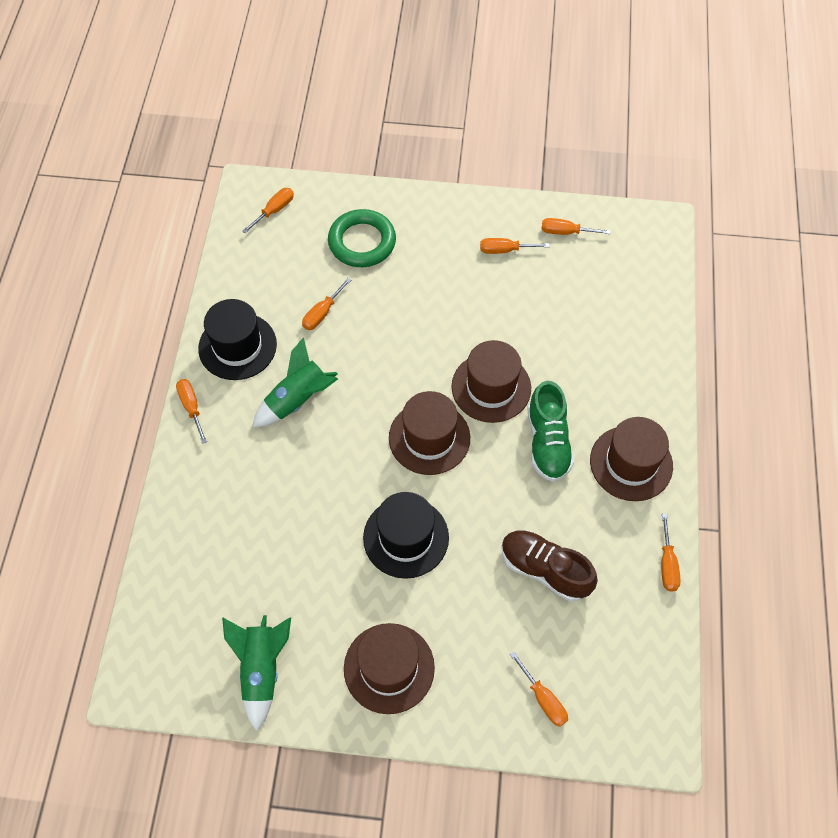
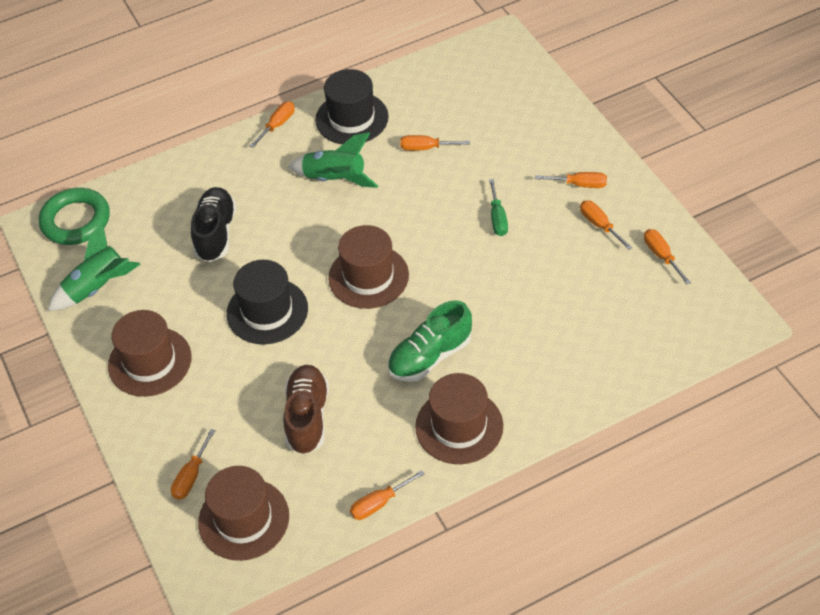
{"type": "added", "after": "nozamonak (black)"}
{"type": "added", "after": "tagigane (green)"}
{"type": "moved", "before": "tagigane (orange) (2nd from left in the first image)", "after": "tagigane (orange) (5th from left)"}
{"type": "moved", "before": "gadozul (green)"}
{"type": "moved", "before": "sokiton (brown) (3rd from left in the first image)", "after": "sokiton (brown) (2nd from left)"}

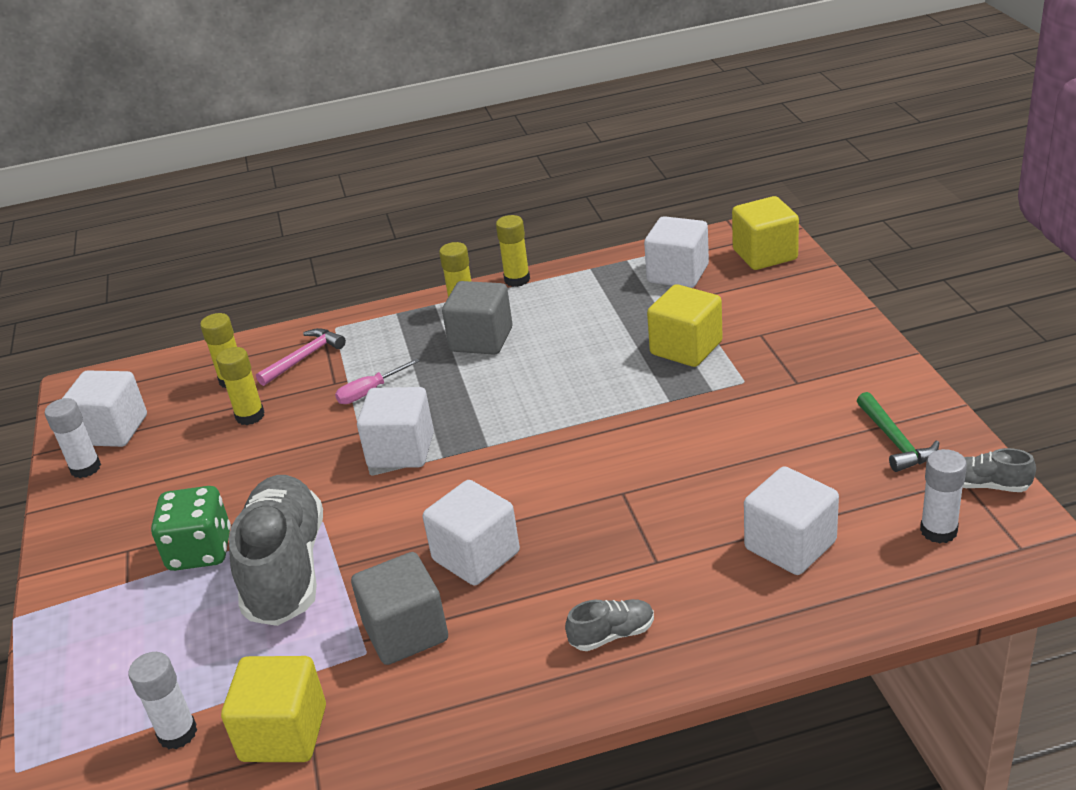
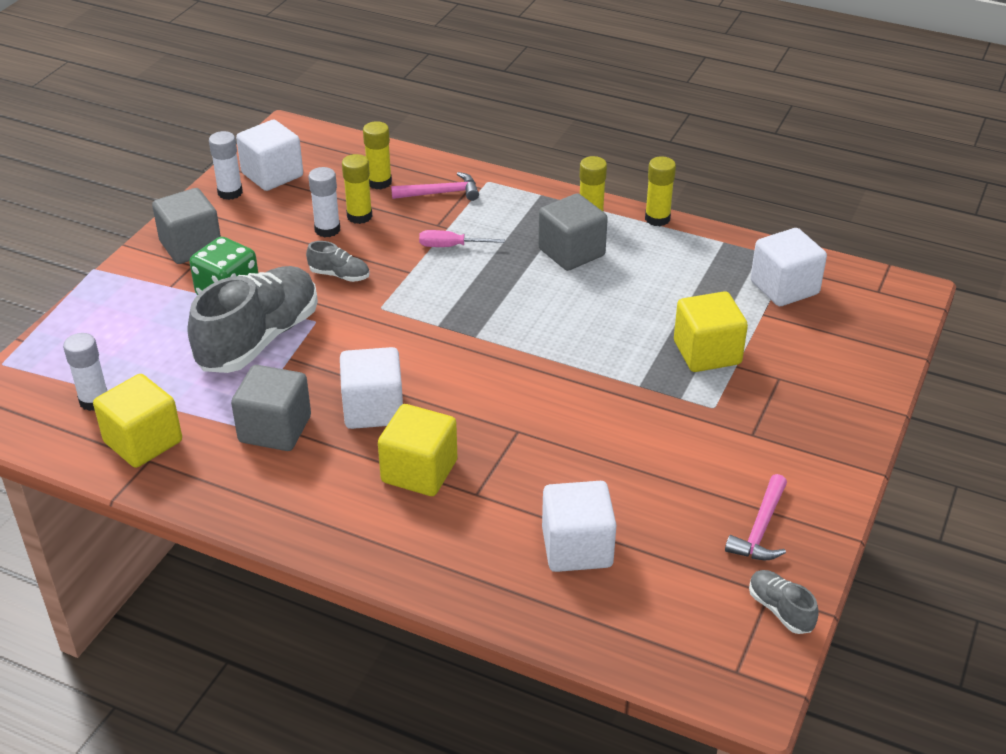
{"type": "removed", "before": "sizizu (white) (2nd from left)"}
{"type": "added", "after": "sizizu (grey) (1st from left)"}
{"type": "moved", "before": "nozamonak (grey) (2nd from left)"}
{"type": "moved", "before": "sizizu (yellow) (3rd from left in the first image)", "after": "sizizu (yellow) (2nd from left)"}
{"type": "moved", "before": "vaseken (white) (3rd from left)"}
{"type": "recoloured", "before": "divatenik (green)", "after": "divatenik (pink) (2nd from left)"}

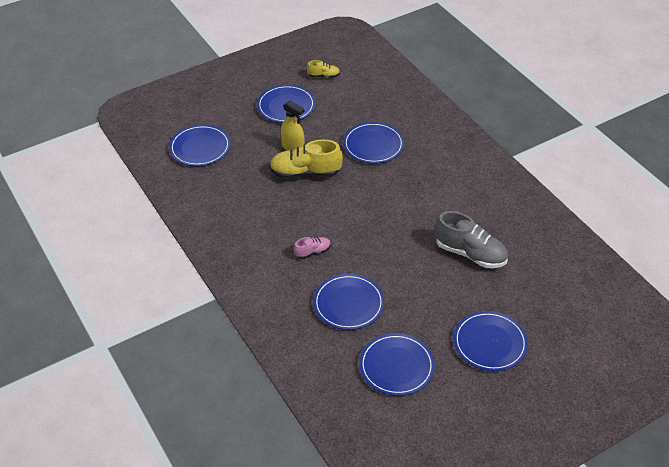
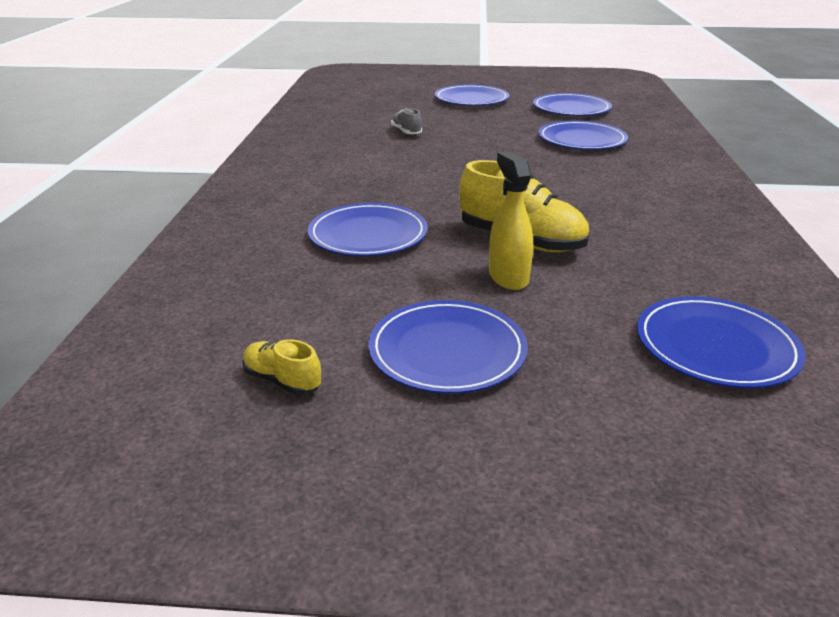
{"type": "removed", "before": "nozamonak (pink)"}
{"type": "resized", "before": "nozamonak (grey)", "scale": 0.5}

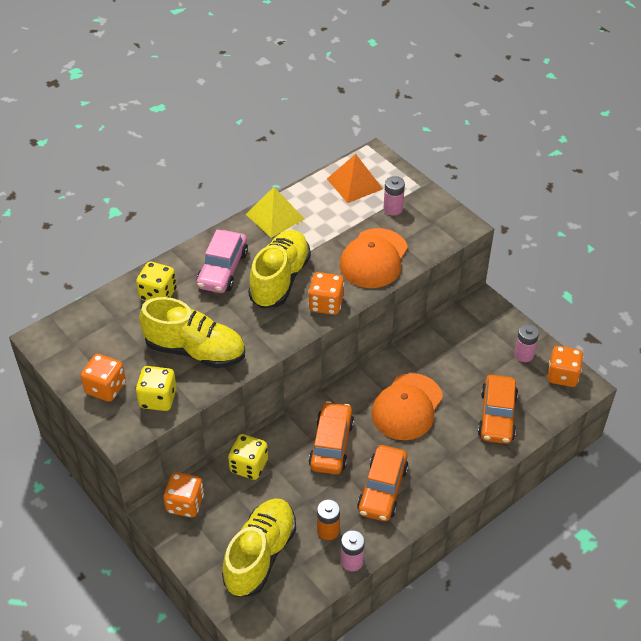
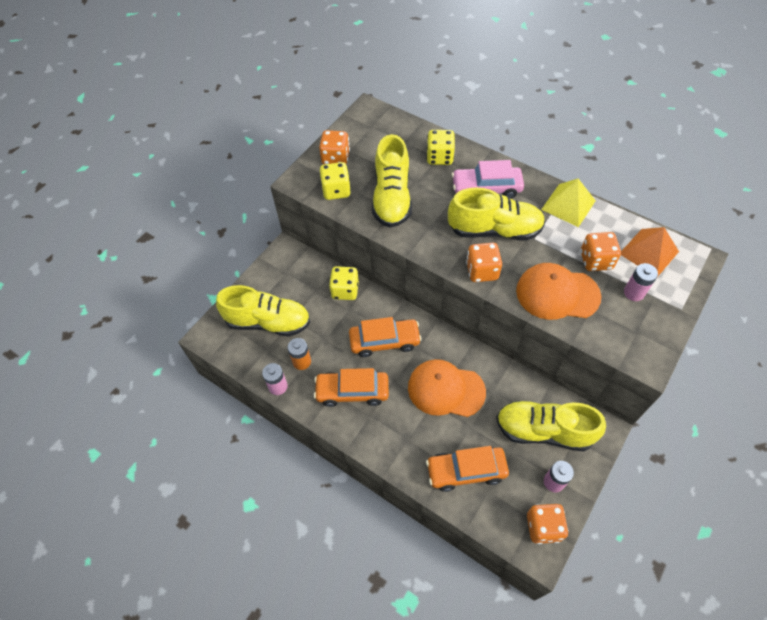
{"type": "added", "after": "nozamonak (yellow) (4th from left)"}
{"type": "moved", "before": "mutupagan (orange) (2nd from left in the first image)", "after": "mutupagan (orange) (4th from left)"}

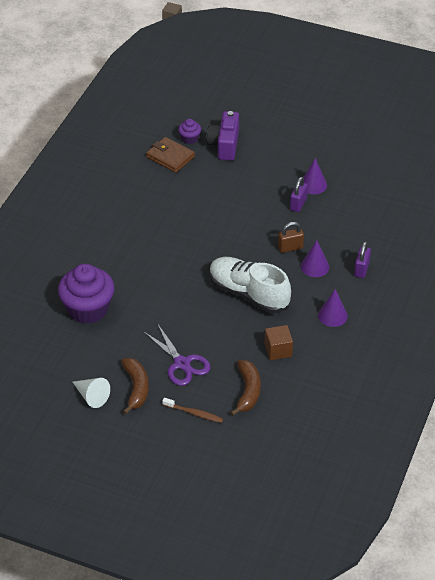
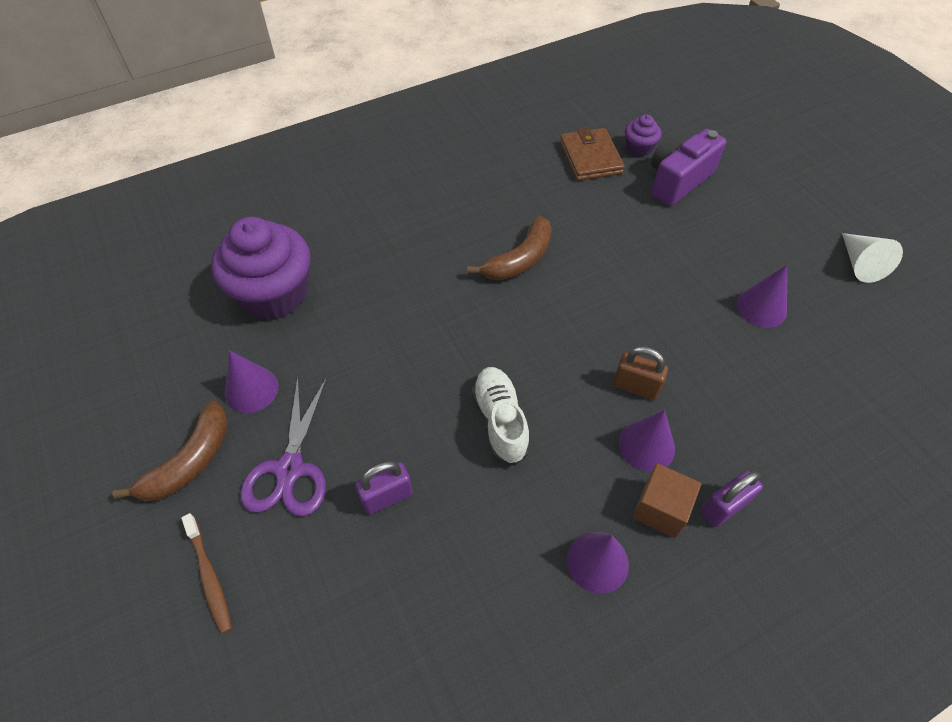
{"type": "added", "after": "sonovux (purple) (1st from left)"}
{"type": "moved", "before": "sonovux (white)"}
{"type": "moved", "before": "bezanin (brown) (2nd from left)"}
{"type": "moved", "before": "sizizu (brown)"}
{"type": "moved", "before": "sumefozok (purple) (1st from left)"}
{"type": "resized", "before": "nozamonak (white)", "scale": 0.61}

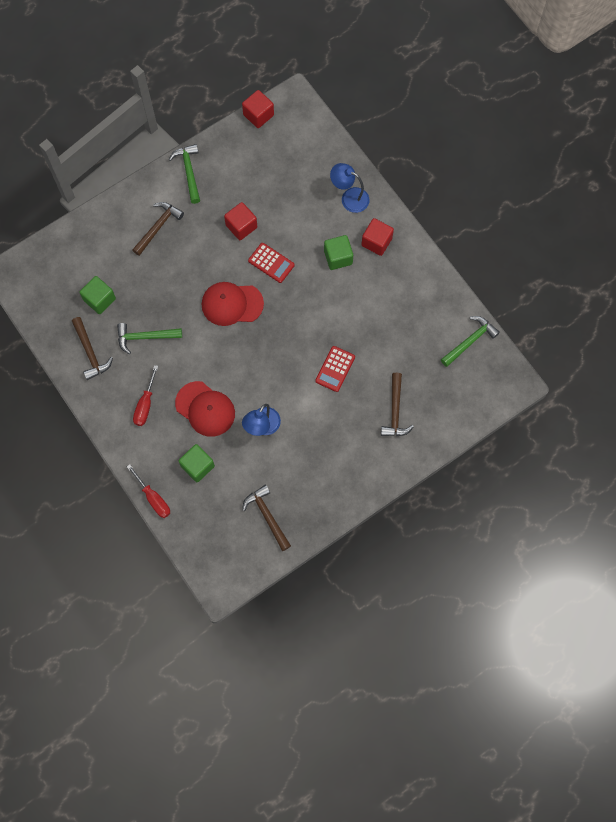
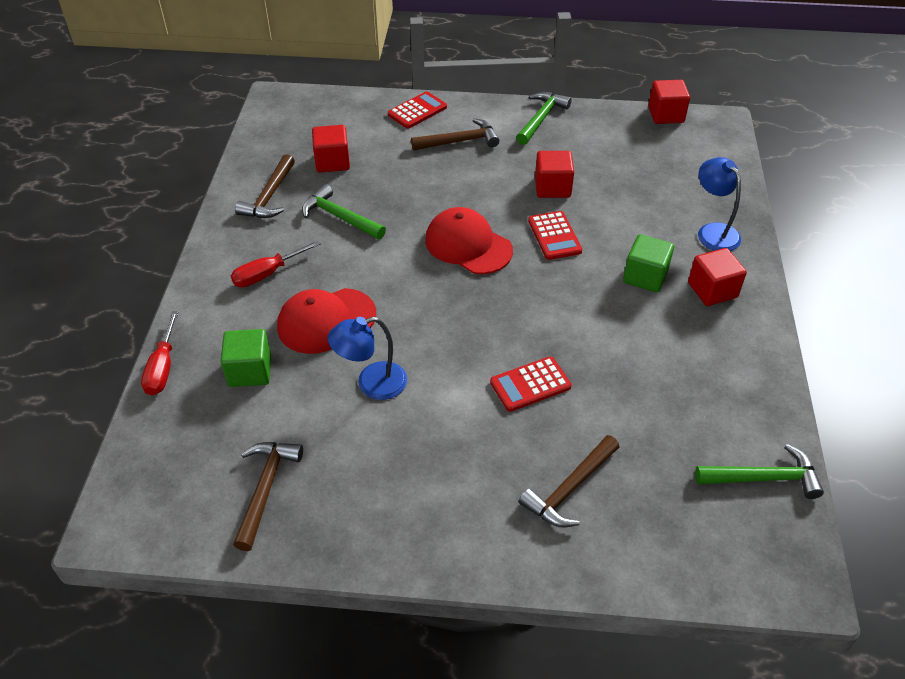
{"type": "added", "after": "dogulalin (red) (1st from left)"}
{"type": "recoloured", "before": "sizizu (green) (1st from left)", "after": "sizizu (red) (1st from left)"}
{"type": "turned", "before": "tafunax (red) (1st from left)", "turn": 75}

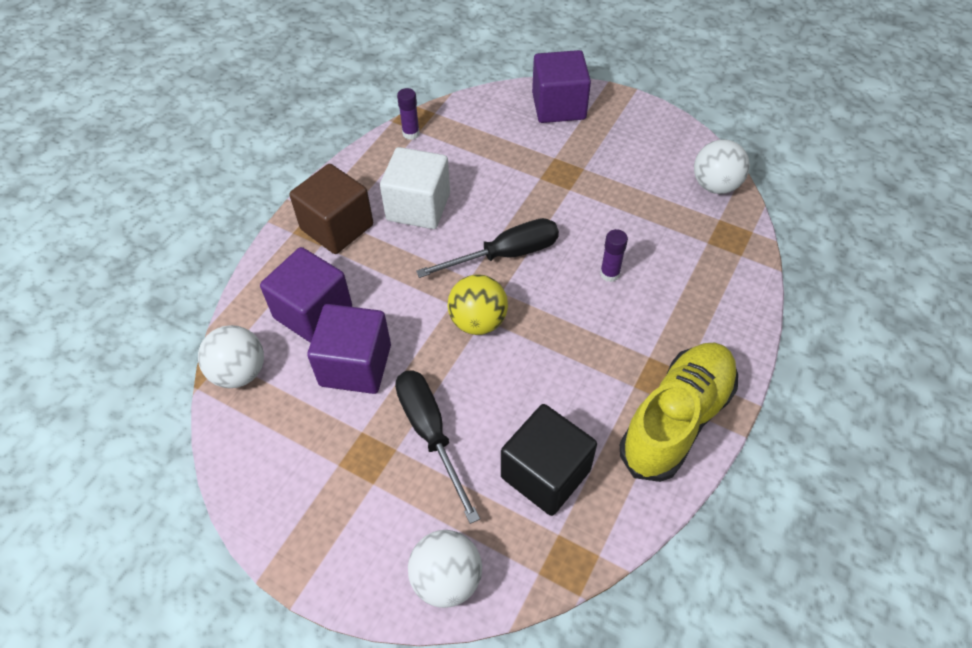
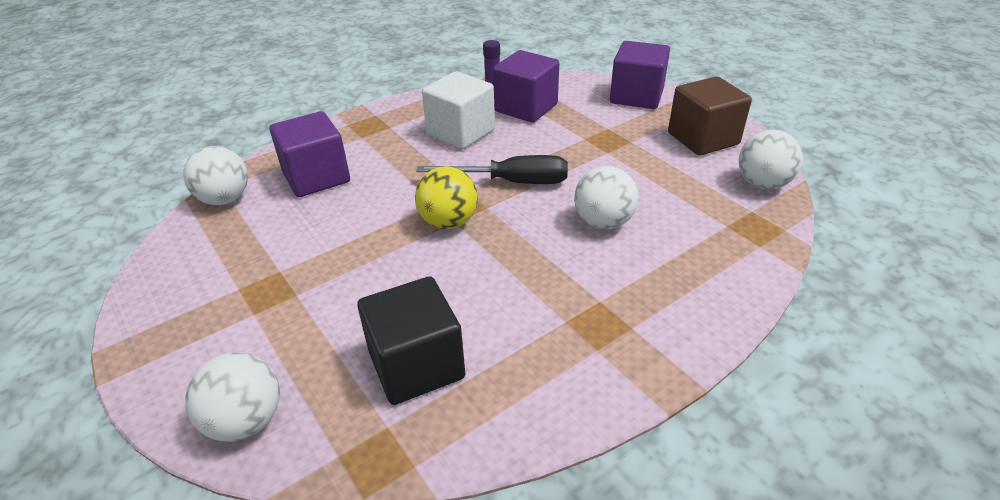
{"type": "removed", "before": "tagigane (black) (1st from left)"}
{"type": "removed", "before": "nozamonak (yellow)"}
{"type": "moved", "before": "sizizu (brown)"}
{"type": "moved", "before": "sizizu (purple) (2nd from left)"}
{"type": "replaced", "before": "vaseken (purple) (2nd from left)", "after": "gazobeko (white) (3rd from left)"}

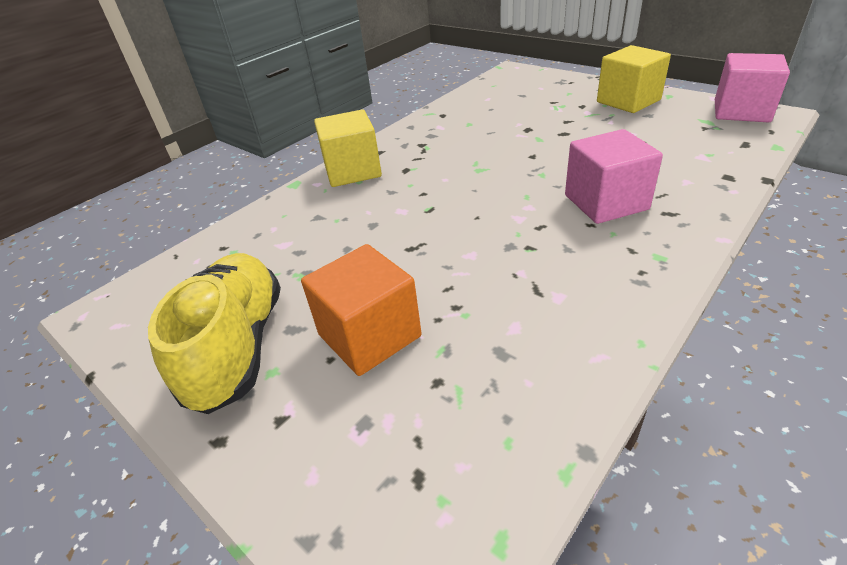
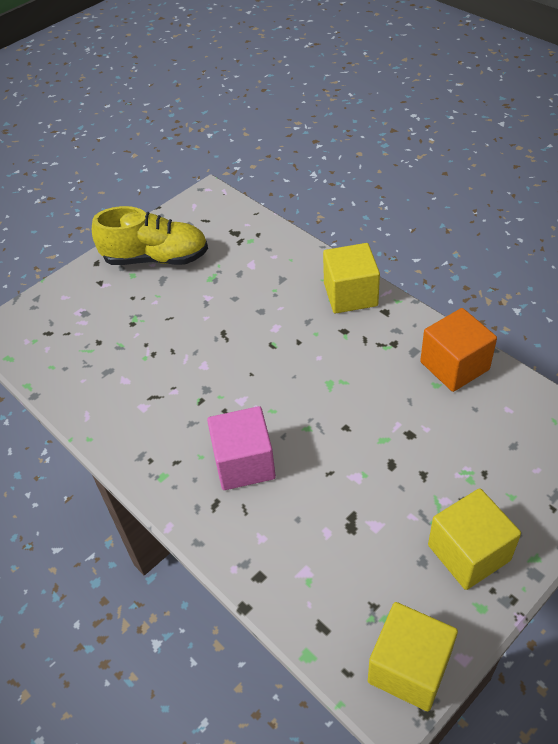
{"type": "moved", "before": "sizizu (orange)"}
{"type": "recoloured", "before": "sizizu (pink) (2nd from left)", "after": "sizizu (yellow) (2nd from left)"}

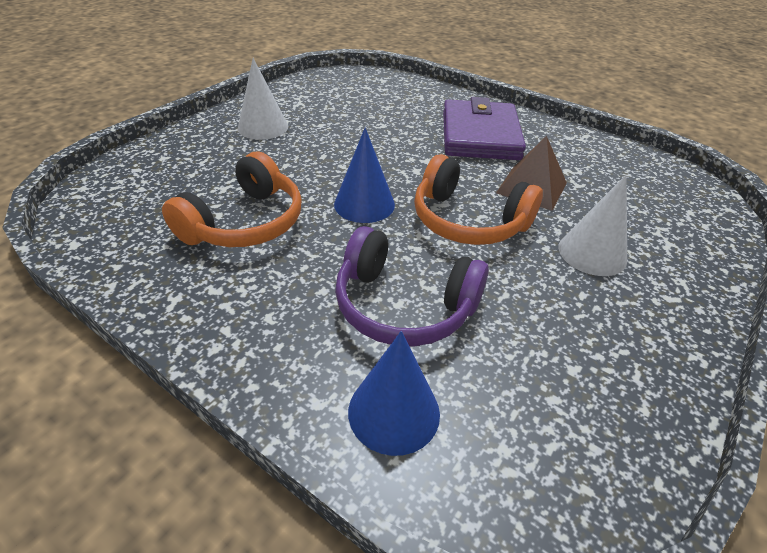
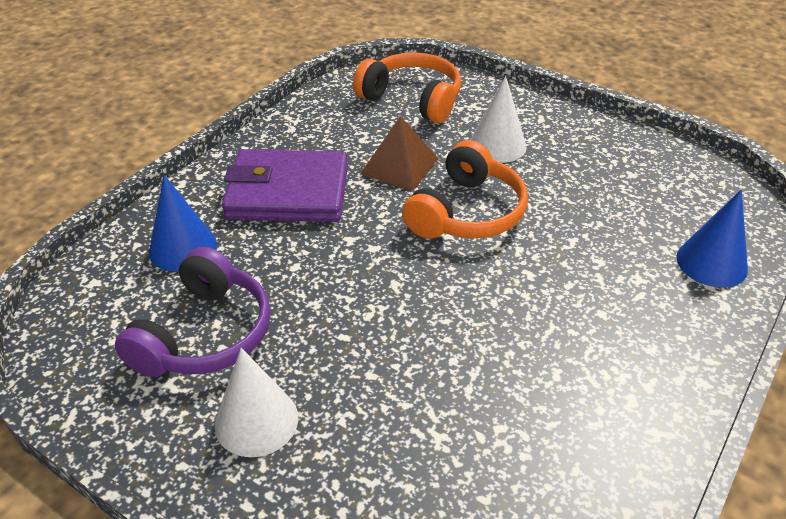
{"type": "moved", "before": "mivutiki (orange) (1st from left)"}
{"type": "moved", "before": "sonovux (blue) (1st from left)"}
{"type": "moved", "before": "mivutiki (purple)"}

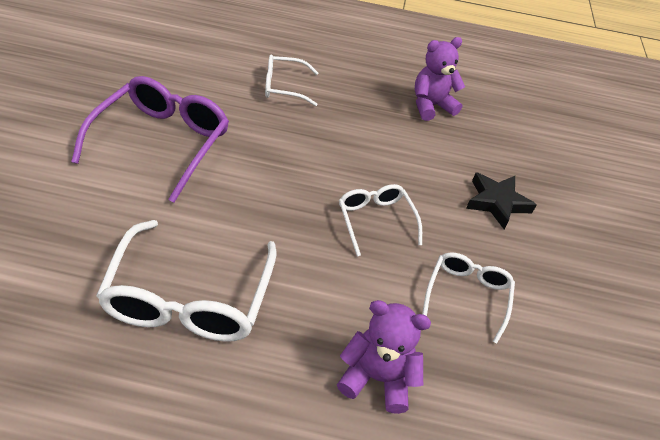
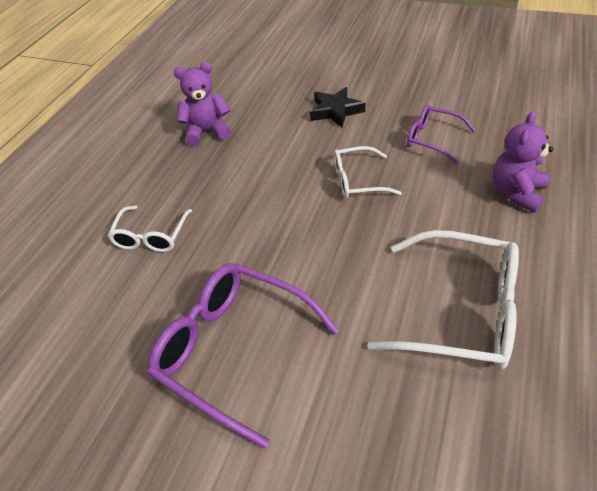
{"type": "recoloured", "before": "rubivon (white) (4th from left)", "after": "rubivon (purple) (2nd from left)"}
{"type": "turned", "before": "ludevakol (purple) (2nd from left in the first image)", "turn": 90}

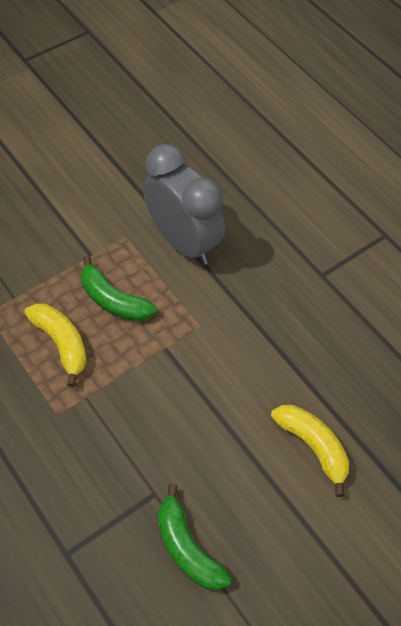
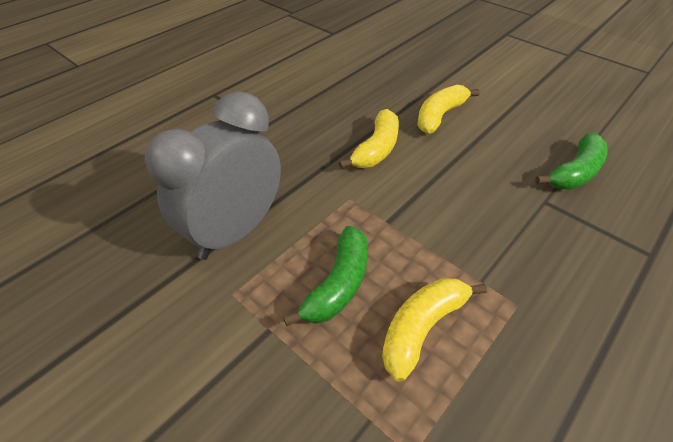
{"type": "added", "after": "bezanin (yellow) (1st from left)"}

